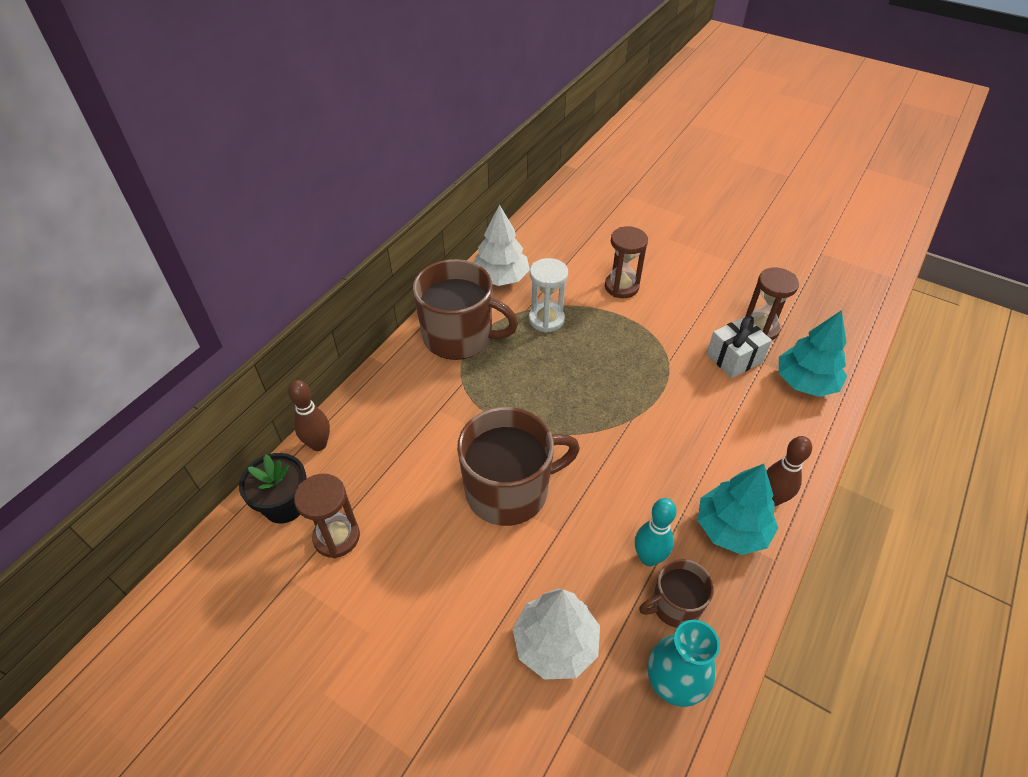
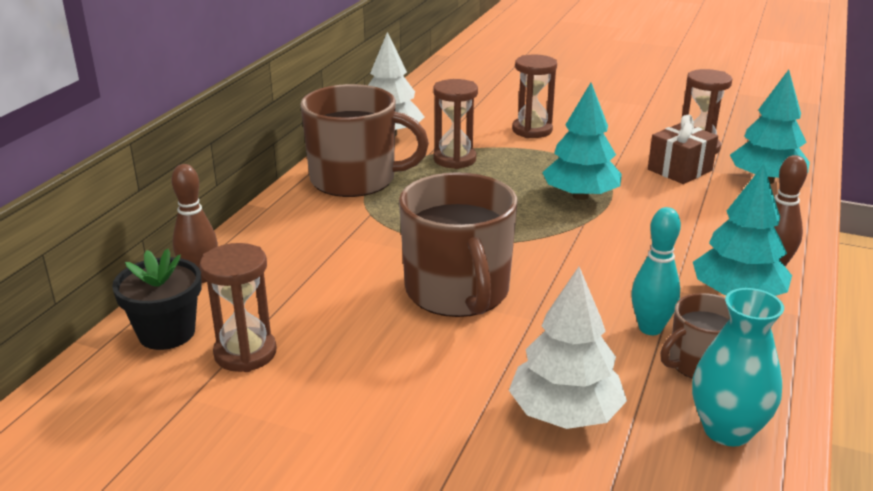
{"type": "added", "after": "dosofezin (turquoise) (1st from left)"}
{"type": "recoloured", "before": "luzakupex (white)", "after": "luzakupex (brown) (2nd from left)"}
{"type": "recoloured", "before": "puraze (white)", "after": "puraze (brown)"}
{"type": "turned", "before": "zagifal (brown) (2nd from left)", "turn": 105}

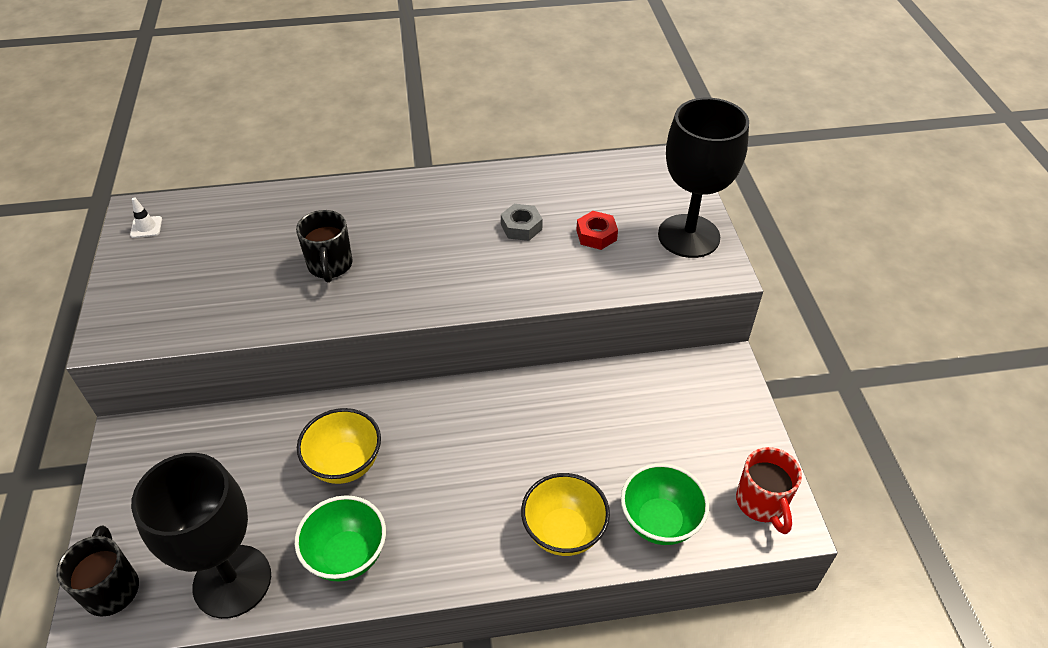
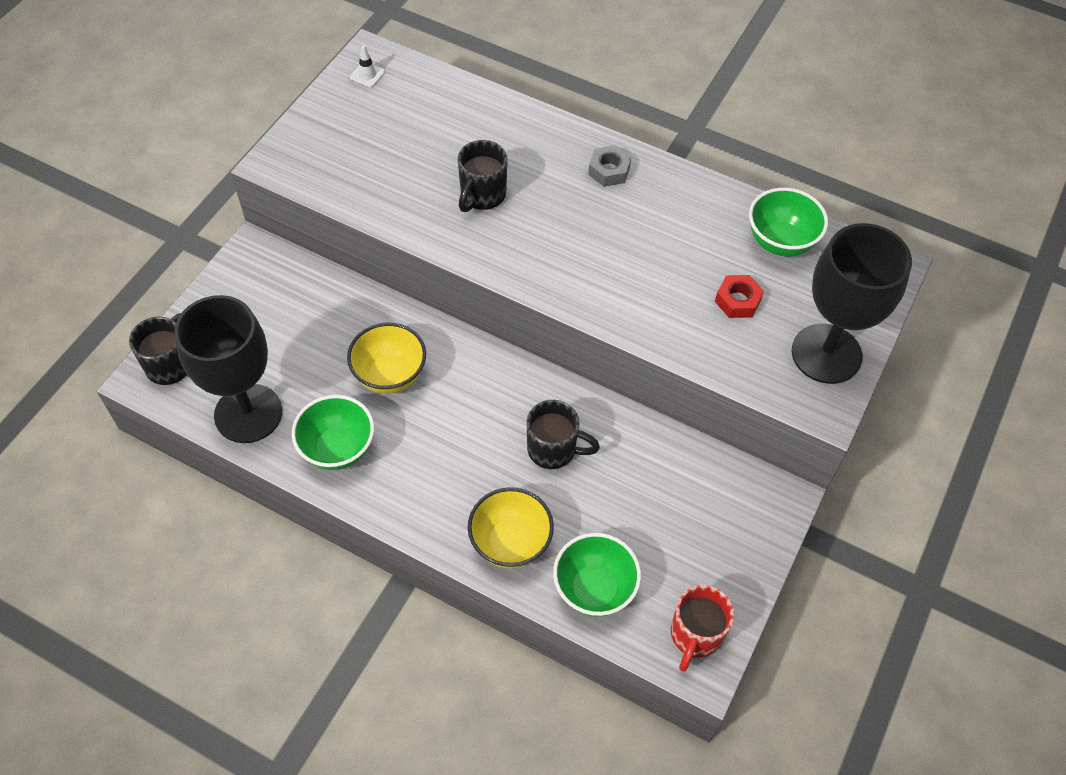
{"type": "added", "after": "zagifal (black) (3rd from left)"}
{"type": "added", "after": "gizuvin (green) (3rd from left)"}
{"type": "moved", "before": "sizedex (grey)"}

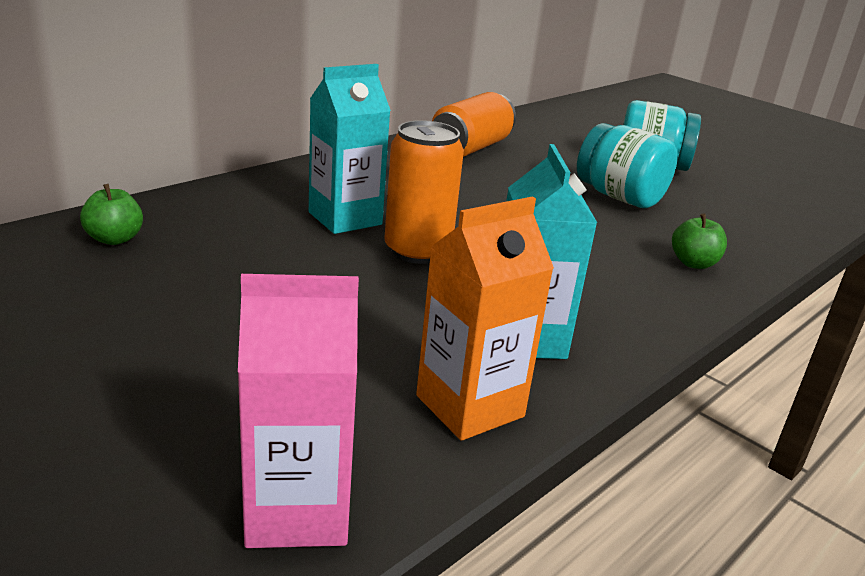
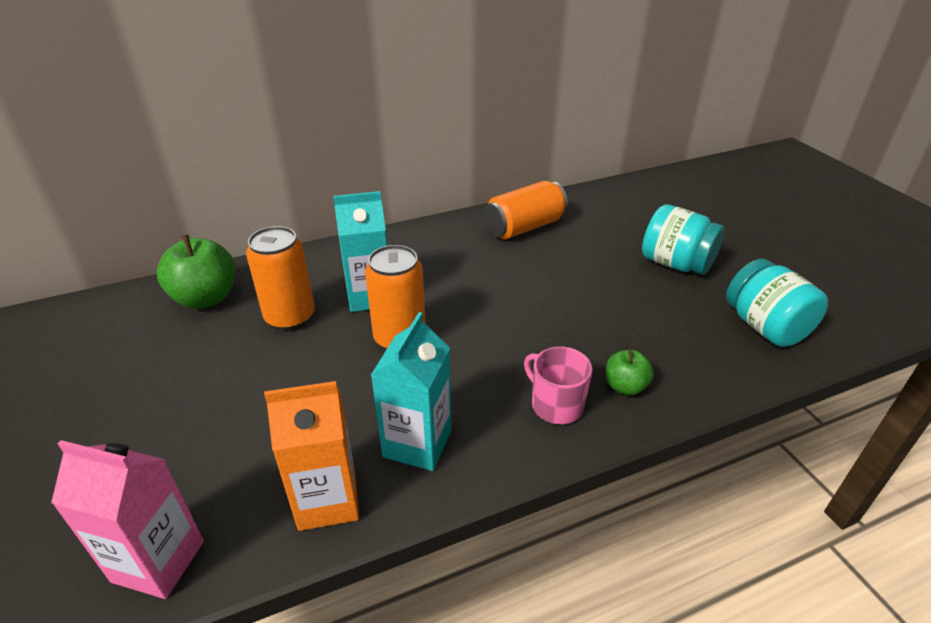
{"type": "added", "after": "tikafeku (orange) (1st from left)"}
{"type": "added", "after": "zagifal (pink)"}
{"type": "moved", "before": "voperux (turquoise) (1st from left in the first image)", "after": "voperux (turquoise) (2nd from left)"}
{"type": "resized", "before": "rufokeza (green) (1st from left)", "scale": 1.81}

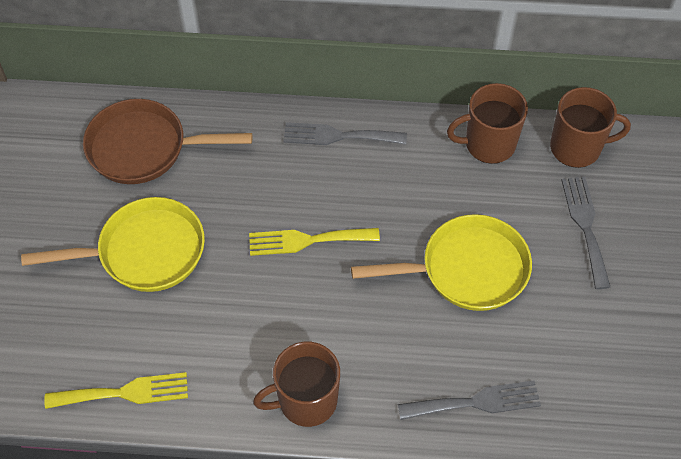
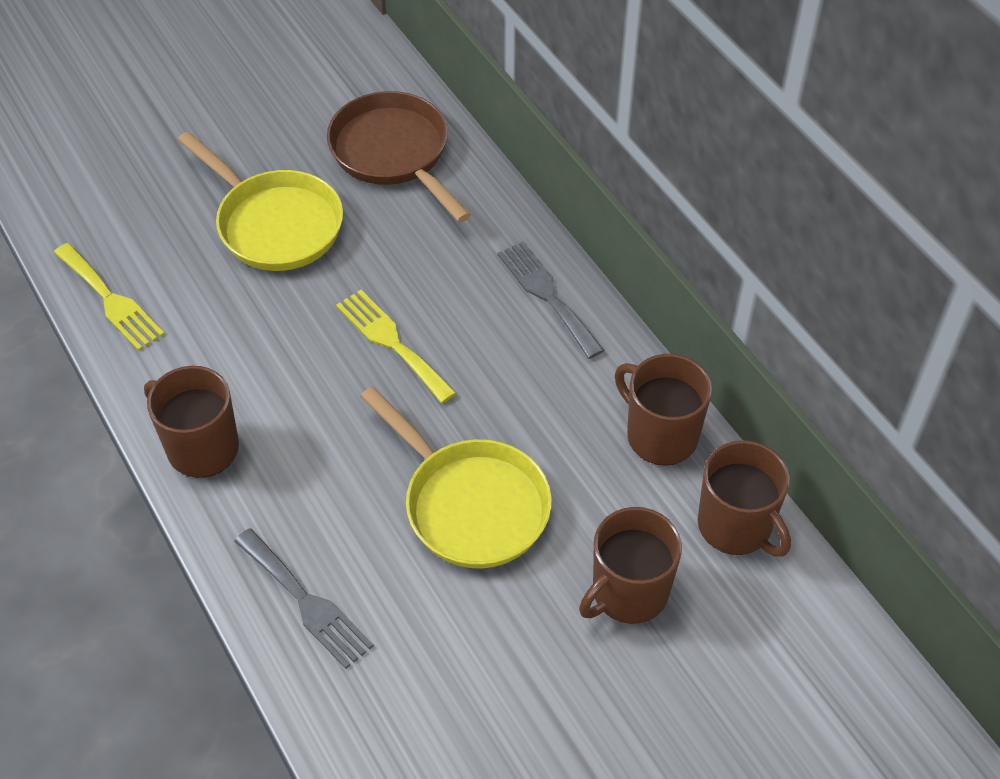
{"type": "replaced", "before": "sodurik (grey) (3rd from left)", "after": "zagifal (brown) (2nd from left)"}

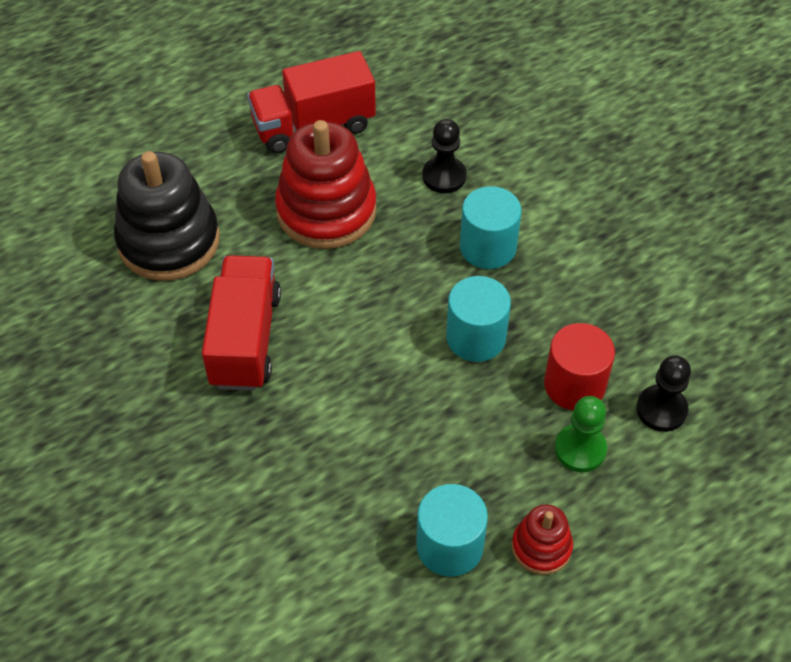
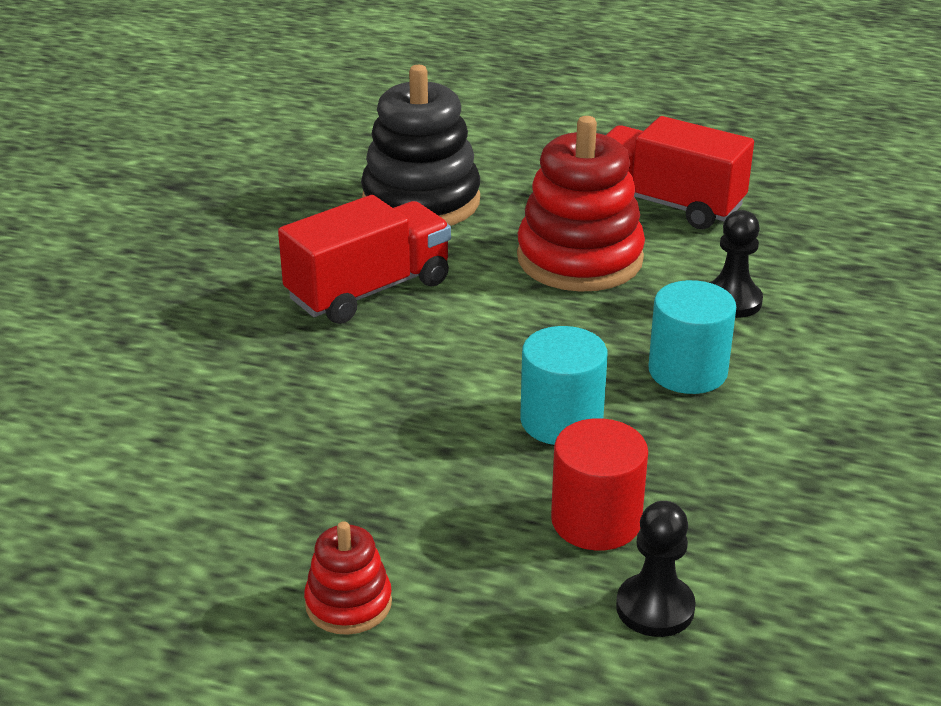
{"type": "removed", "before": "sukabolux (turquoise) (1st from left)"}
{"type": "removed", "before": "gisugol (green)"}

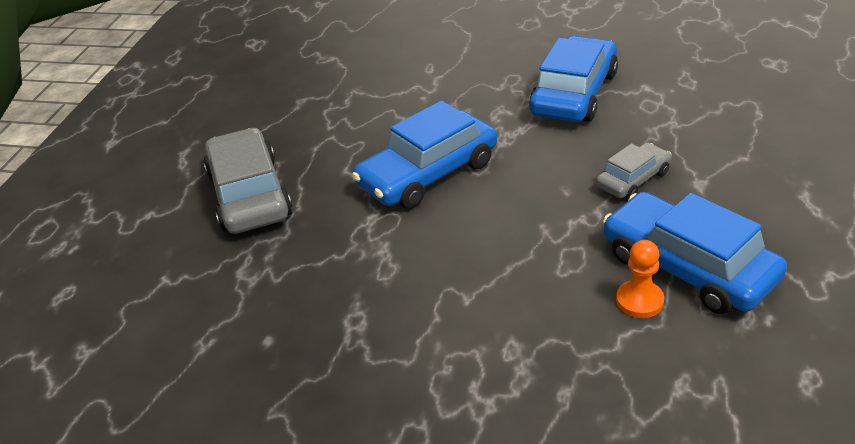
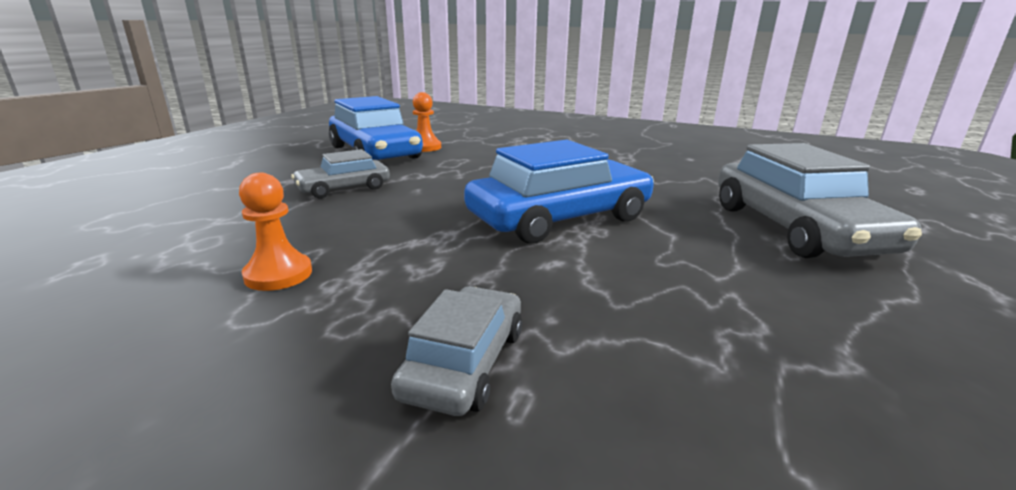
{"type": "added", "after": "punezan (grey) (2nd from left)"}
{"type": "replaced", "before": "punezan (blue) (2nd from left)", "after": "gisugol (orange) (1st from left)"}

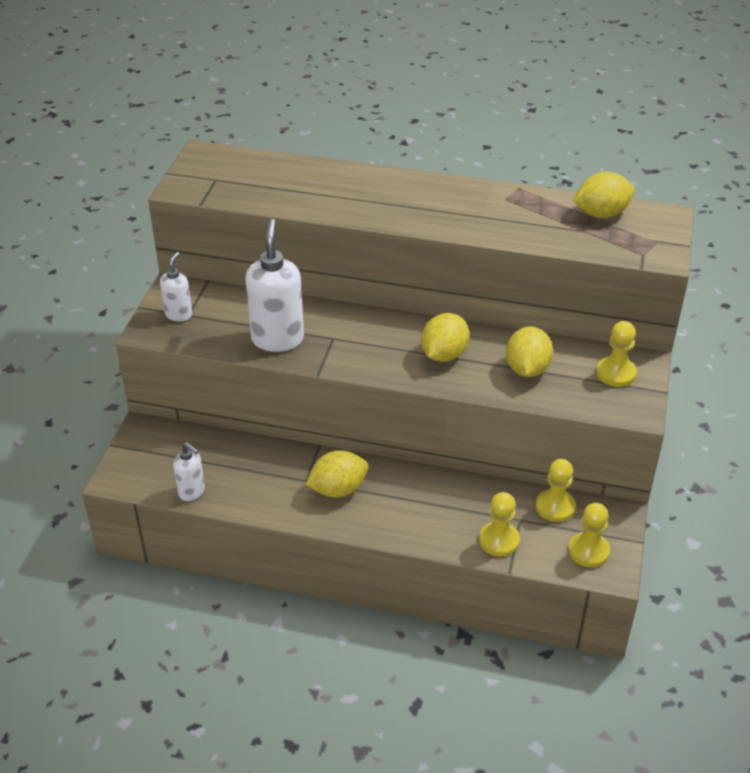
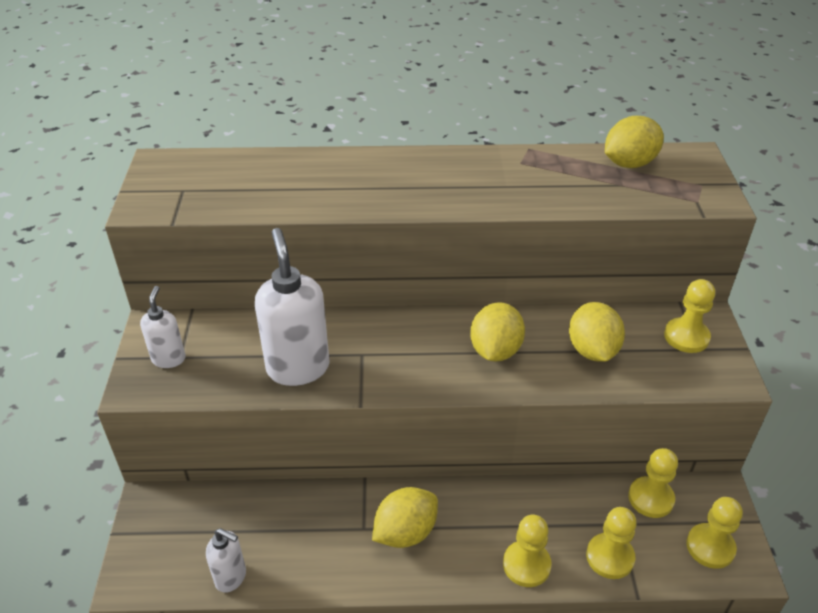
{"type": "added", "after": "gisugol (yellow) (1st from left)"}

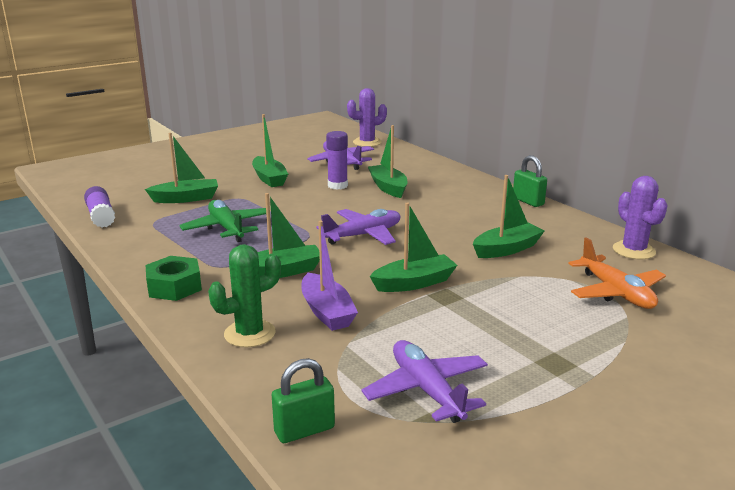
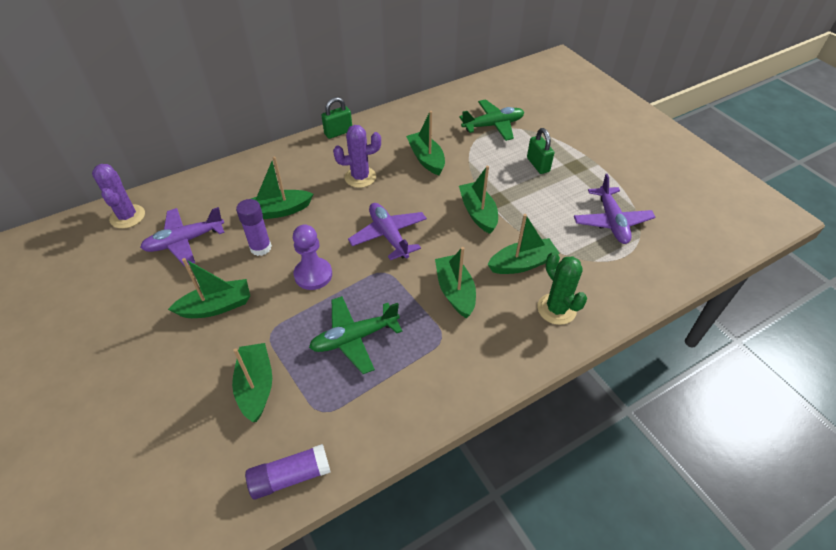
{"type": "removed", "before": "sizedex (green)"}
{"type": "added", "after": "gisugol (purple)"}
{"type": "moved", "before": "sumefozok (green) (1st from left in the first image)", "after": "sumefozok (green) (2nd from left)"}
{"type": "moved", "before": "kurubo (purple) (2nd from left)"}
{"type": "recoloured", "before": "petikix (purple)", "after": "petikix (green) (7th from left)"}
{"type": "recoloured", "before": "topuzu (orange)", "after": "topuzu (green) (2nd from left)"}
{"type": "turned", "before": "topuzu (purple) (3rd from left)", "turn": -75}

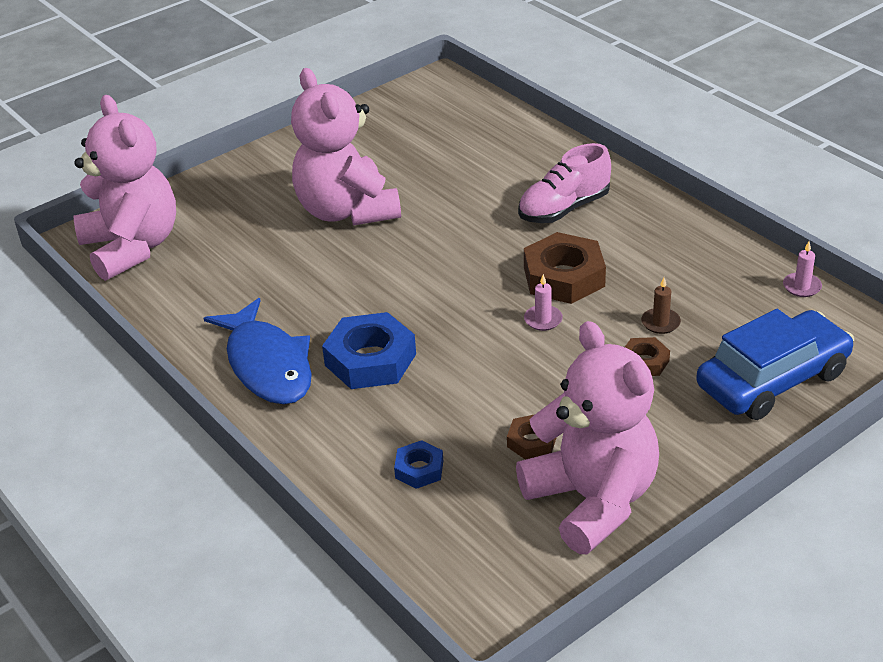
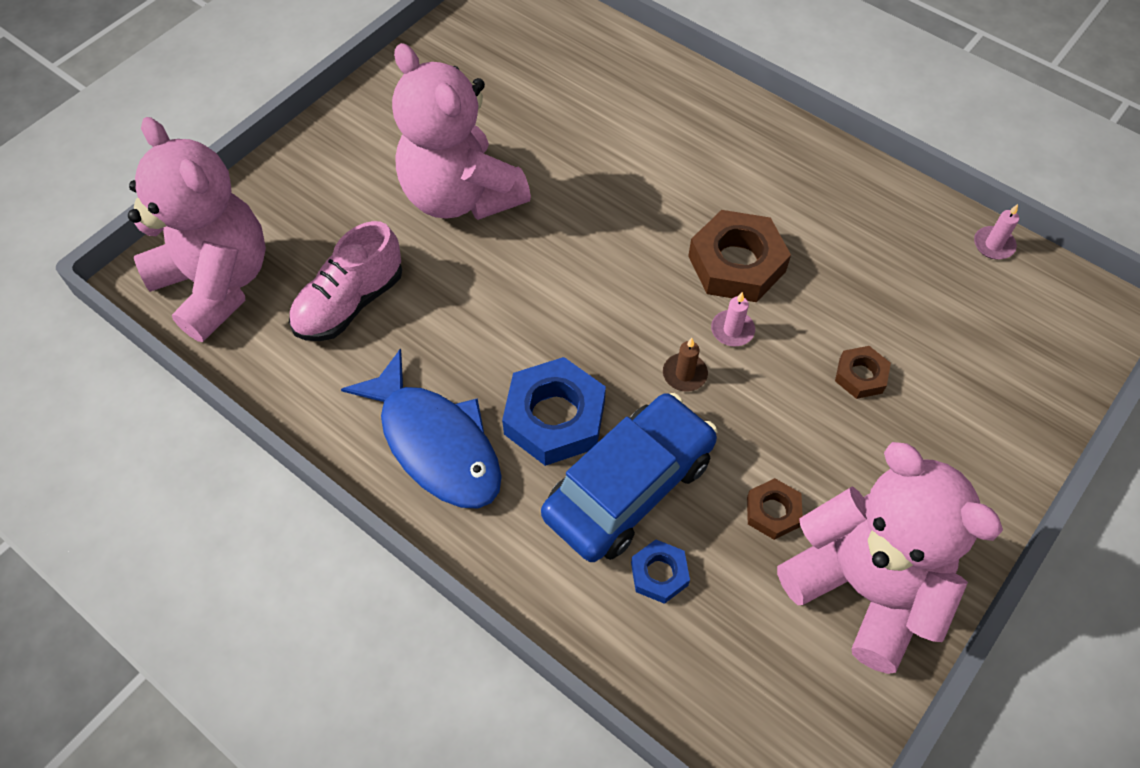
{"type": "moved", "before": "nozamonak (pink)"}
{"type": "moved", "before": "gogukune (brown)"}
{"type": "moved", "before": "punezan (blue)"}

